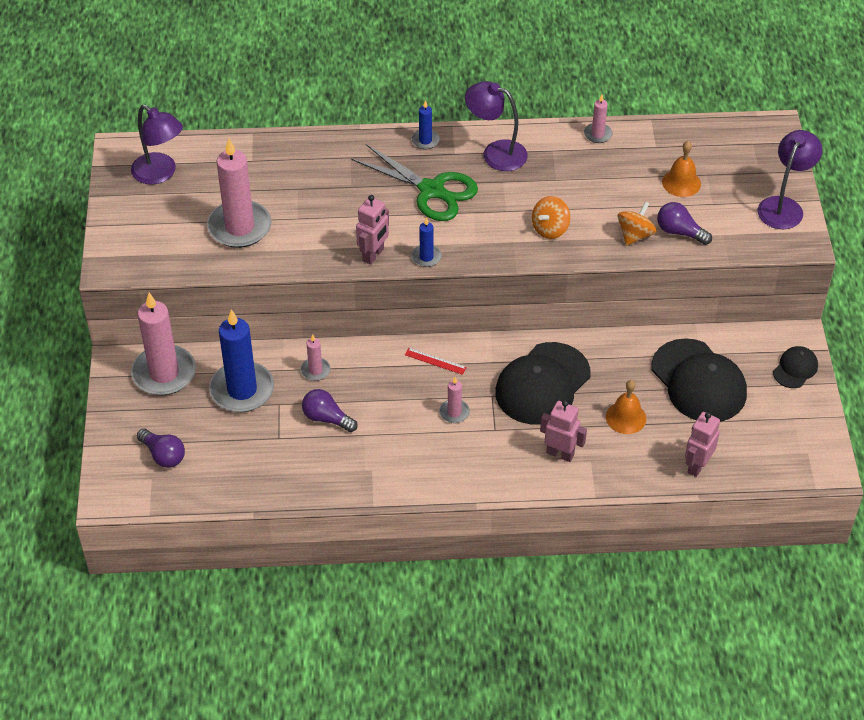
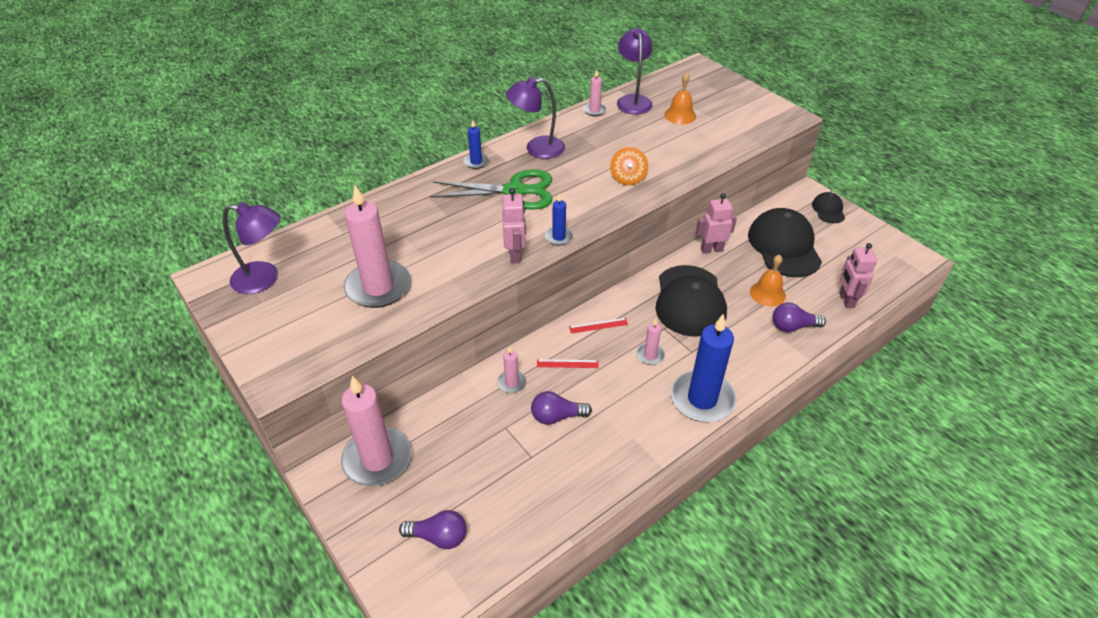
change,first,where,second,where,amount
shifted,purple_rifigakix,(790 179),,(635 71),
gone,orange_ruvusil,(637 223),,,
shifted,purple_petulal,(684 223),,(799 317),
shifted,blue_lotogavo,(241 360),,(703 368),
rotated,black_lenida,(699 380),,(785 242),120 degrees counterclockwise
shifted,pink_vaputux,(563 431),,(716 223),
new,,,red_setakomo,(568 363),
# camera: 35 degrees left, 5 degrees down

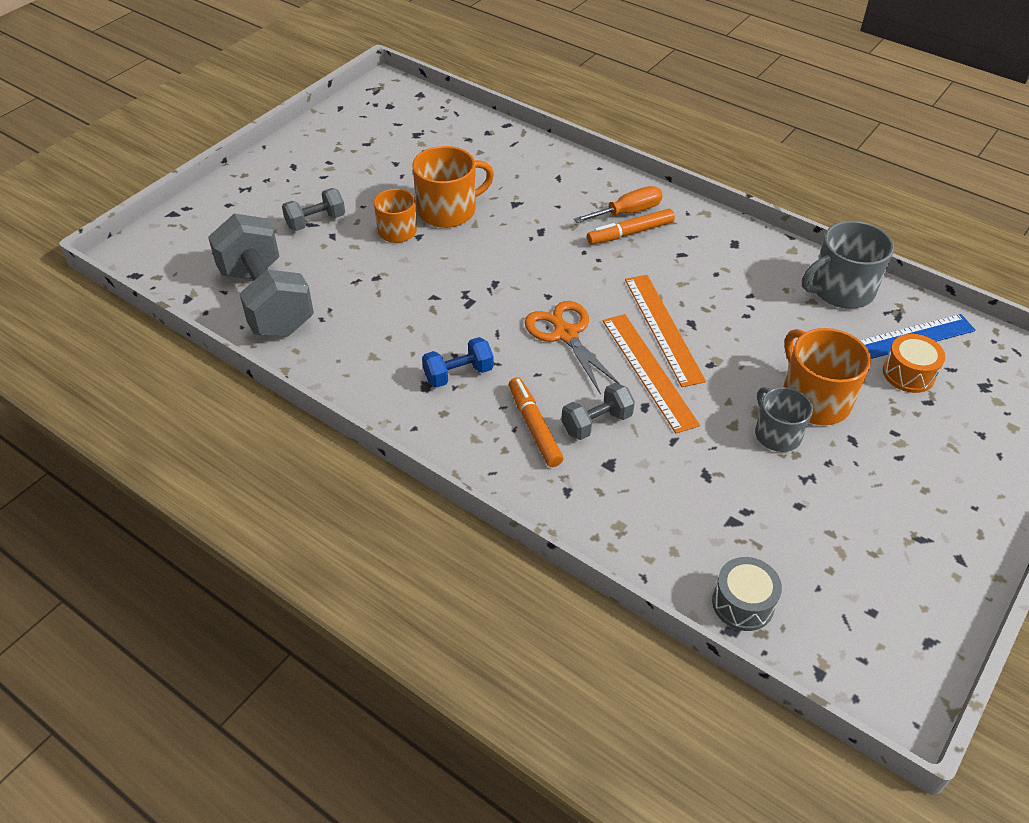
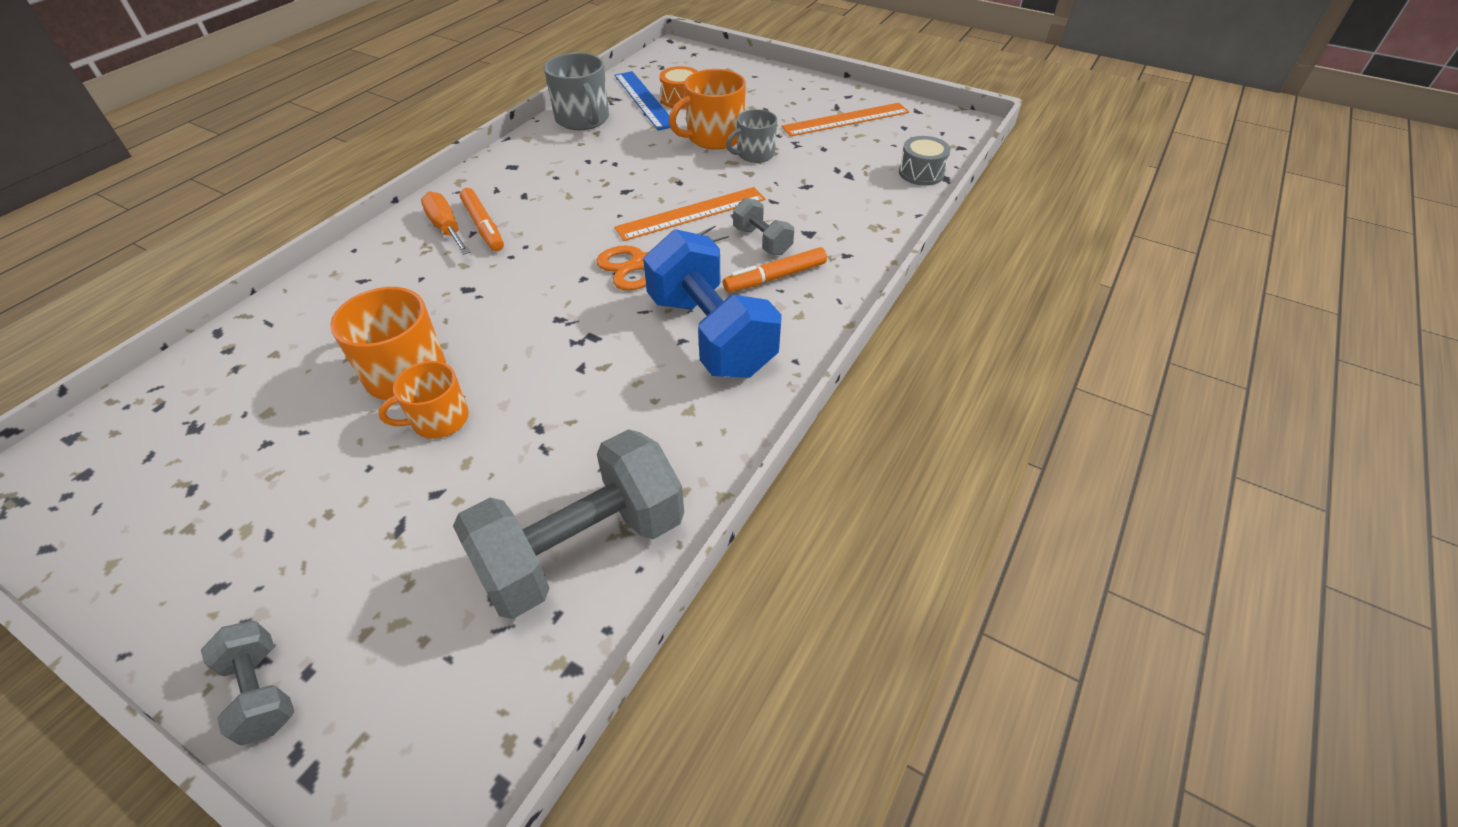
change,first,where,second,where,amount
shifted,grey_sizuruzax,(313 209),,(247 683),
shifted,orange_setakomo,(665 331),,(845 120),
scaled,blue_sizuruzax,(458 362),,(712 303),x2.09
# camera: 95 degrees left, 0 degrees up

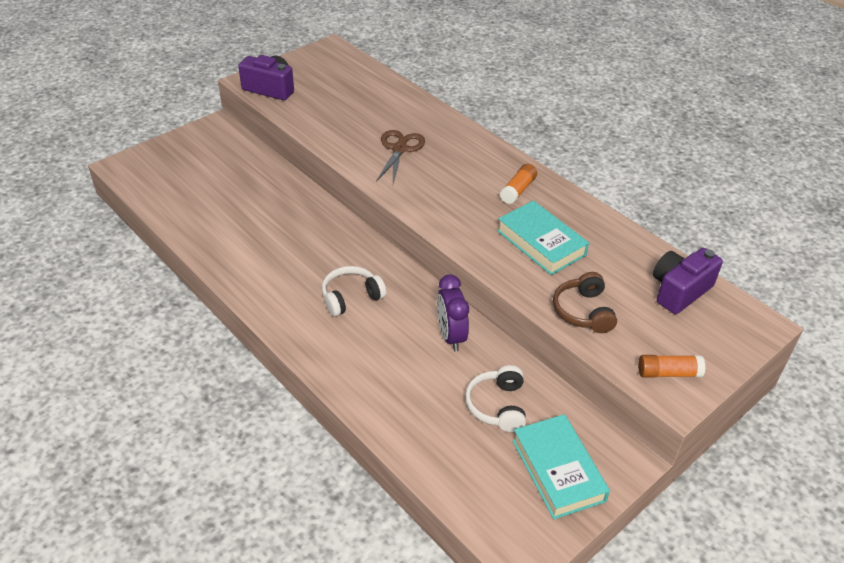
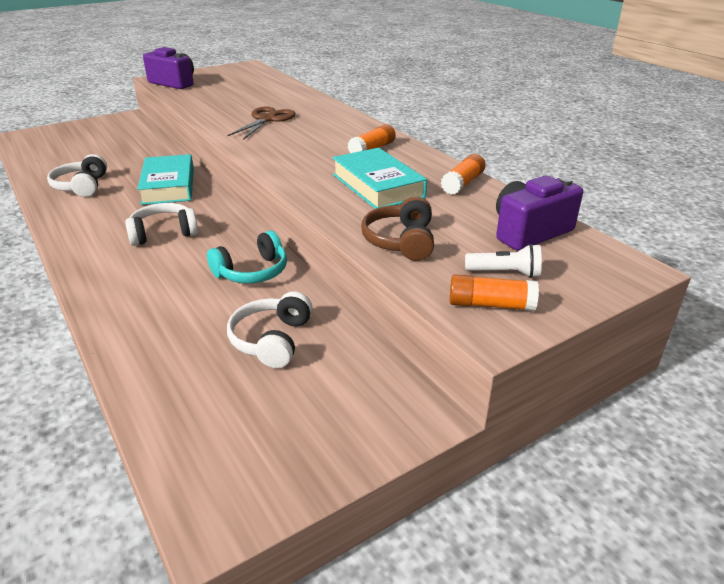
change,first,where,second,where,amount
swapped,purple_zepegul,(453 313),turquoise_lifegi,(247 257),
shifted,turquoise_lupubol,(561 466),,(165 179),
new,,,white_lifegi,(77 175),
new,,,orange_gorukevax,(463 174),
new,,,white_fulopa,(503 261),
# camera: 10 degrees right, 10 degrees down

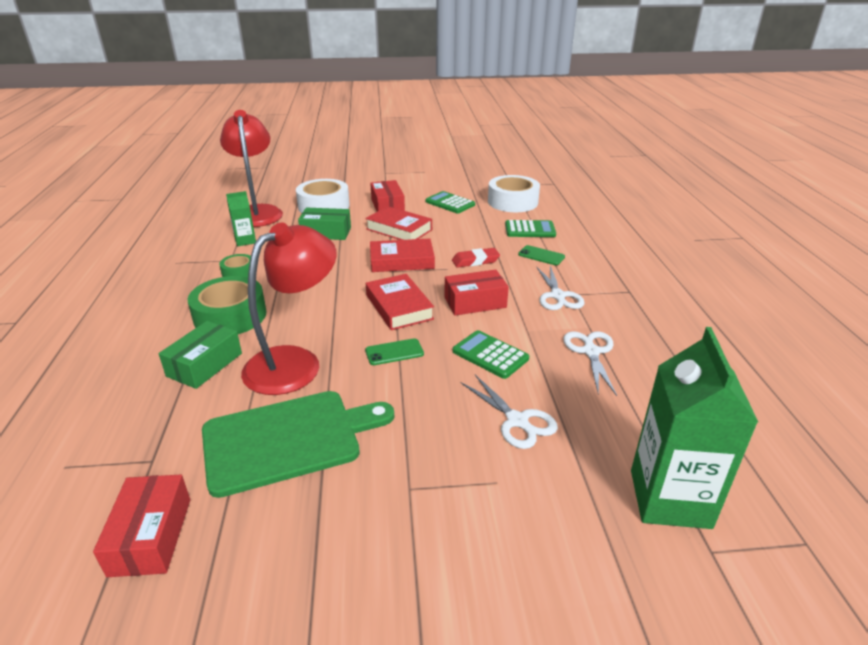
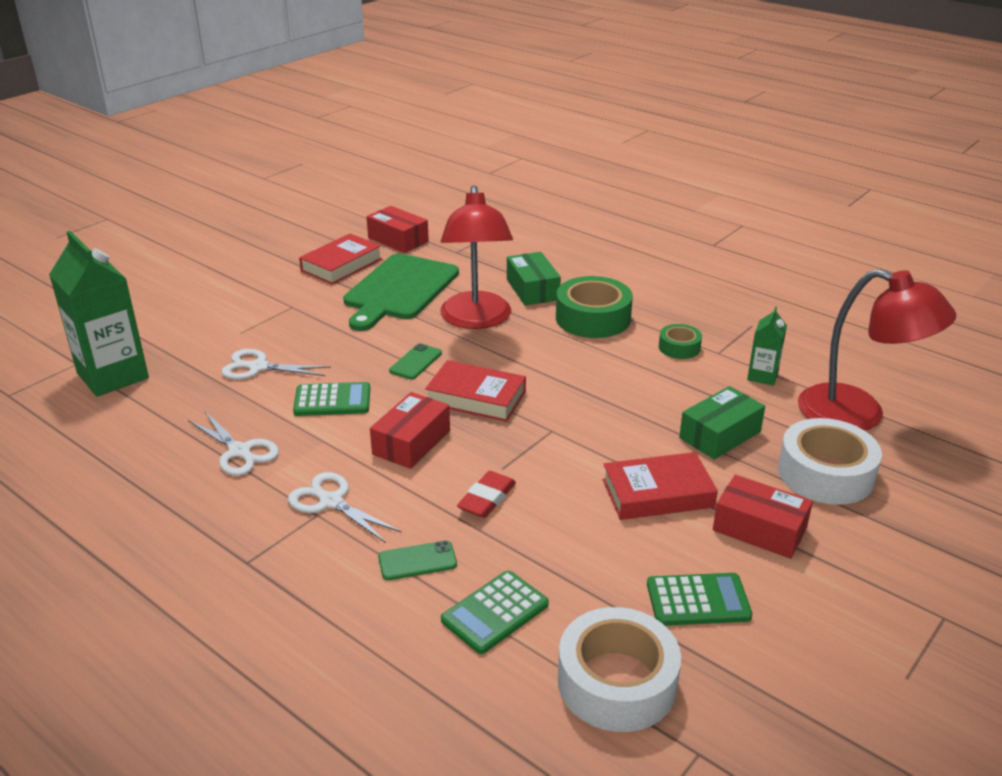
change,first,where,second,where,amount
shifted,red_lupubol,(402 255),,(340 258),
# camera: 135 degrees right, 0 degrees up

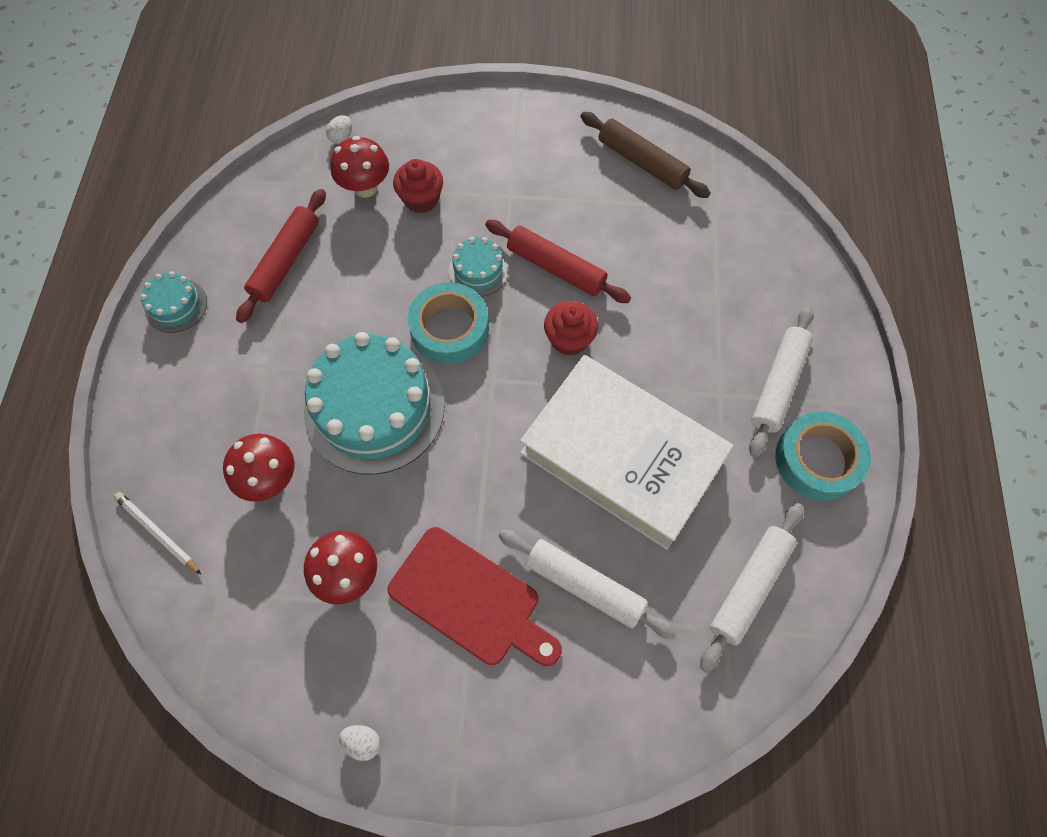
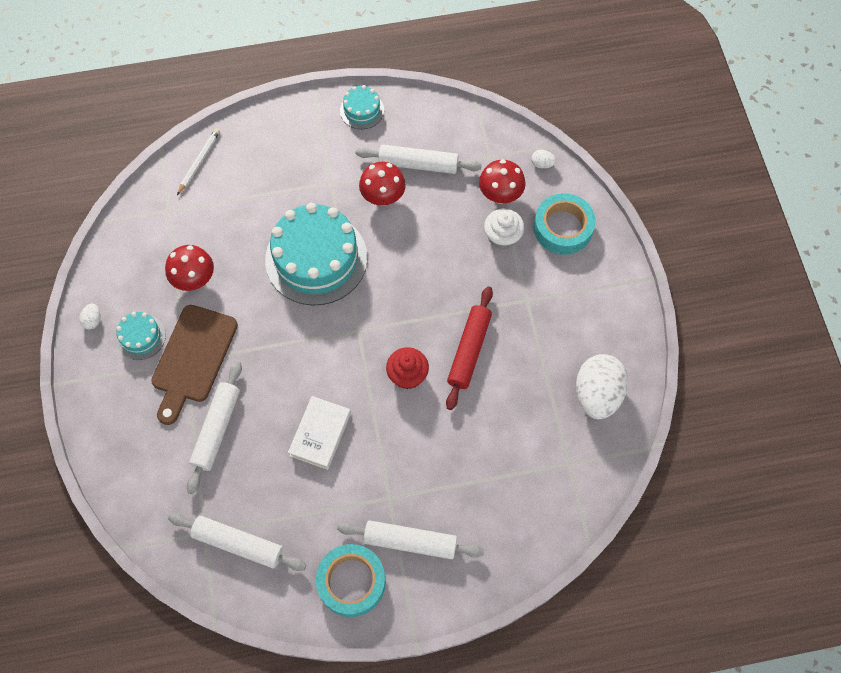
change,first,where,second,where,amount
swapped,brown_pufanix,(645 155),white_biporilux,(602 386),
repainted,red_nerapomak,(418 186),white_nerapomak,(504 229),
repainted,red_pufanix,(281 256),white_pufanix,(419 159),
shifted,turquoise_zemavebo,(478 267),,(141 336),
shifted,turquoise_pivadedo,(448 323),,(564 224),
scaled,white_lupubol,(626 452),,(319 433),x0.48
shifted,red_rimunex,(259 468),,(382 184),
repainted,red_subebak,(475 596),brown_subebak,(194 365),
# camera: 75 degrees right, 0 degrees up

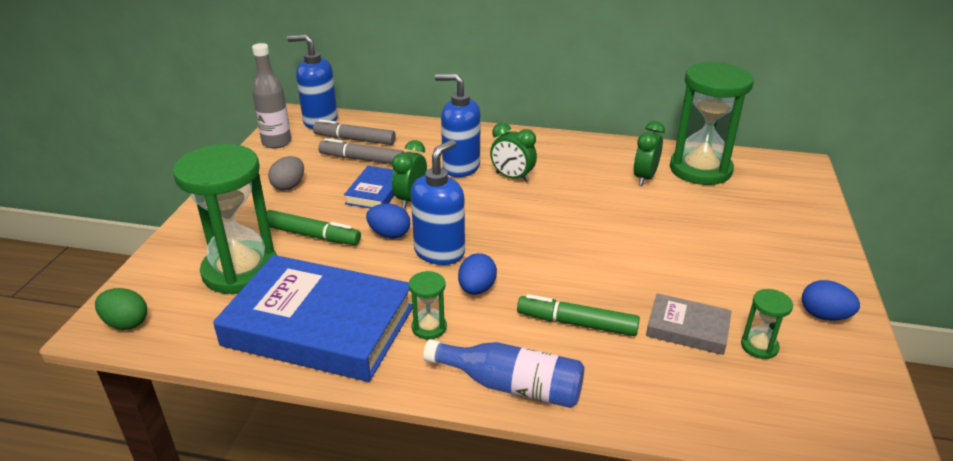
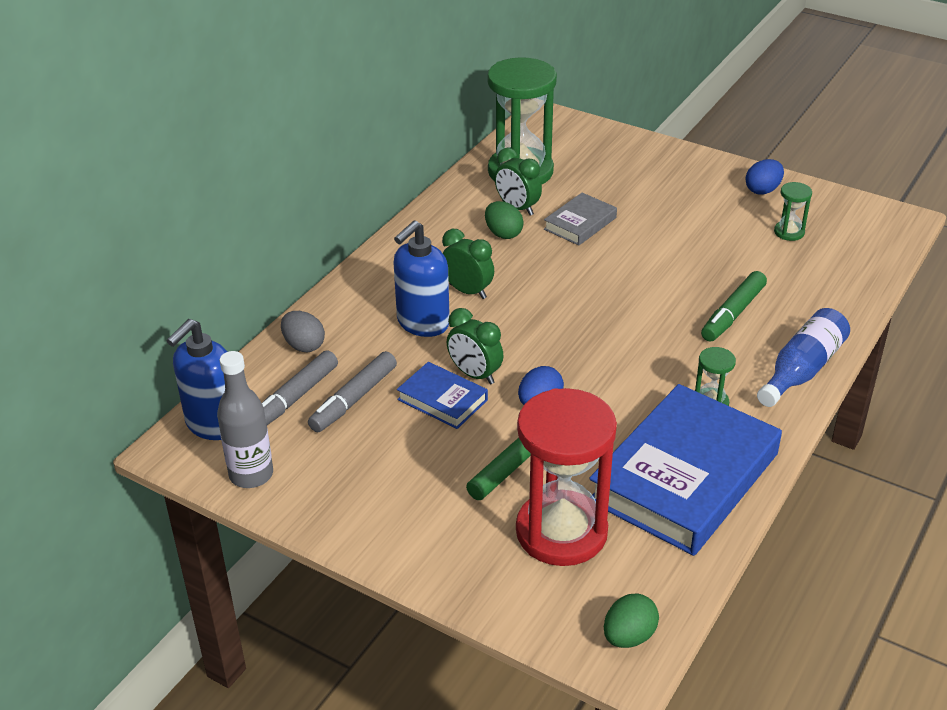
change,first,where,second,where,amount
rotated,green_zepegul,(513 153),,(468 264),105 degrees counterclockwise
gone,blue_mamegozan,(438 202),,,
repainted,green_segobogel,(225 219),red_segobogel,(566 477),
shifted,grey_biporilux,(286 173),,(303 331),
gone,blue_biporilux,(477 274),,,
shifted,grey_lupubol,(689 324),,(580 219),
new,,,green_biporilux,(504 220),
# camera: 70 degrees left, 5 degrees up

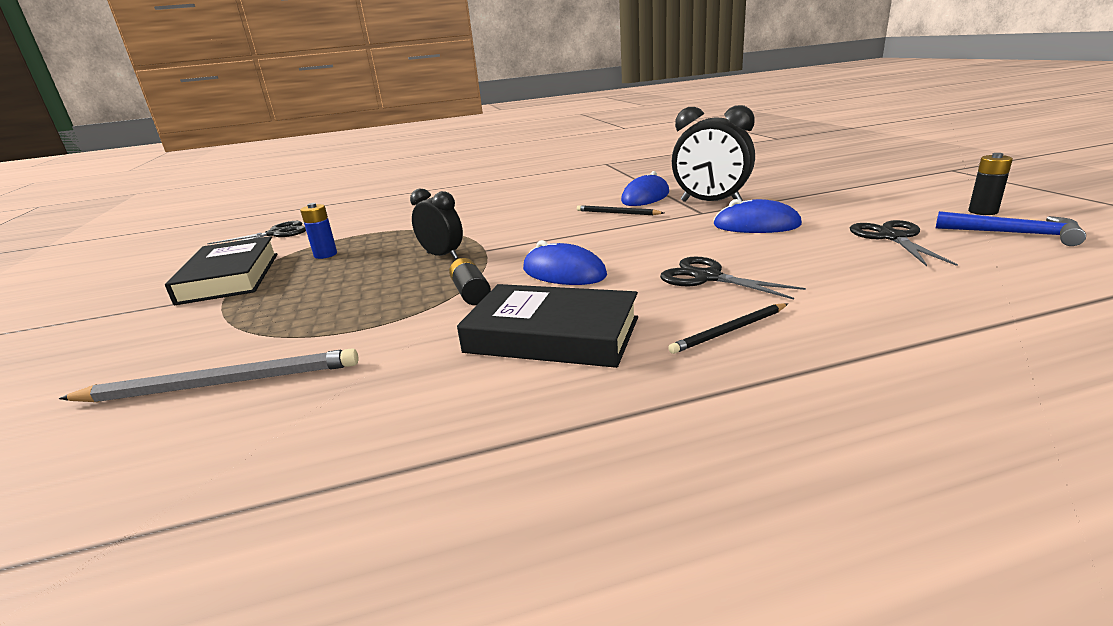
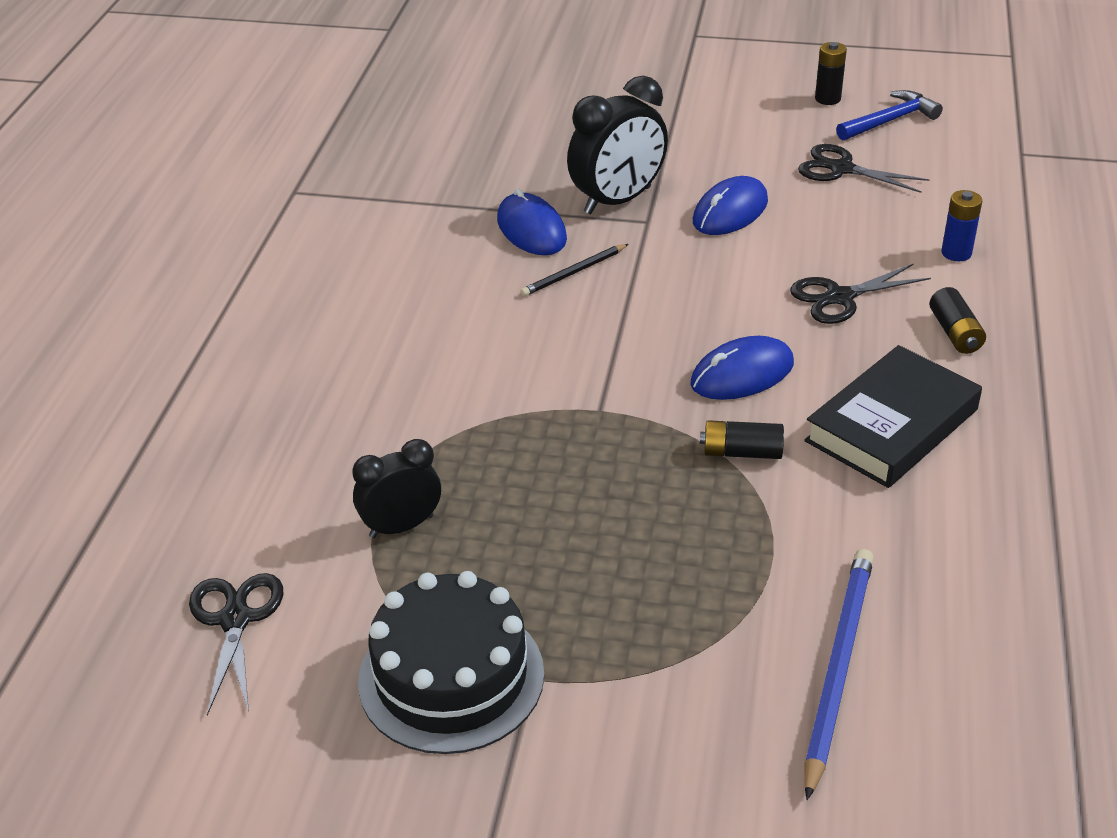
change,first,where,second,where,amount
shifted,black_zepegul,(436 224),,(396 488),
shifted,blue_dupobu,(318 231),,(961 225),
swapped,black_lupubol,(221 270),black_zemavebo,(451 662),
swapped,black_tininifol,(728 328),black_dupobu,(957 320),
repainted,grey_tininifol,(209 375),blue_tininifol,(839 674),
# camera: 65 degrees left, 15 degrees up

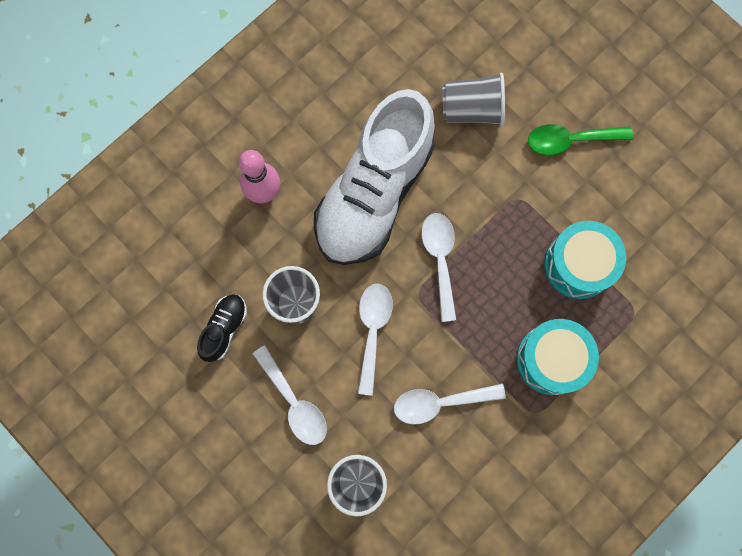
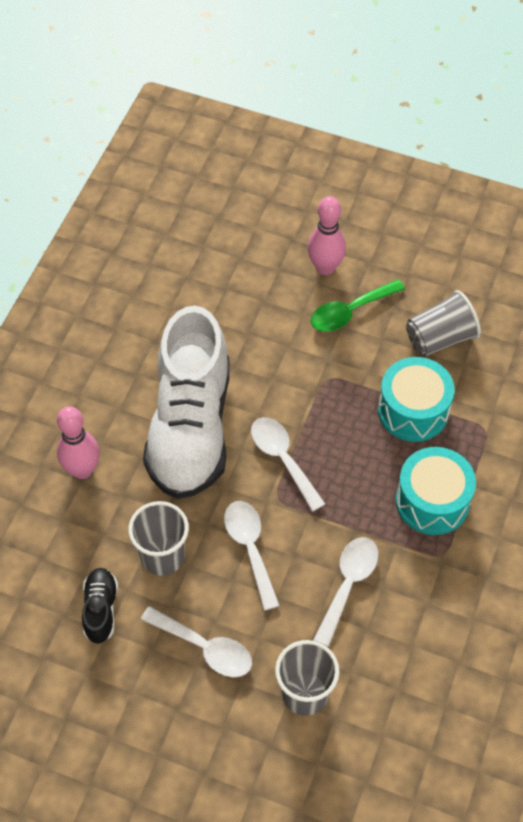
change,first,where,second,where,amount
shifted,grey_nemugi,(473 99),,(443 323),
rotated,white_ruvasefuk,(450 403),,(346 592),150 degrees clockwise
new,,,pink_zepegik,(327 235),
# camera: 25 degrees left, 20 degrees down

